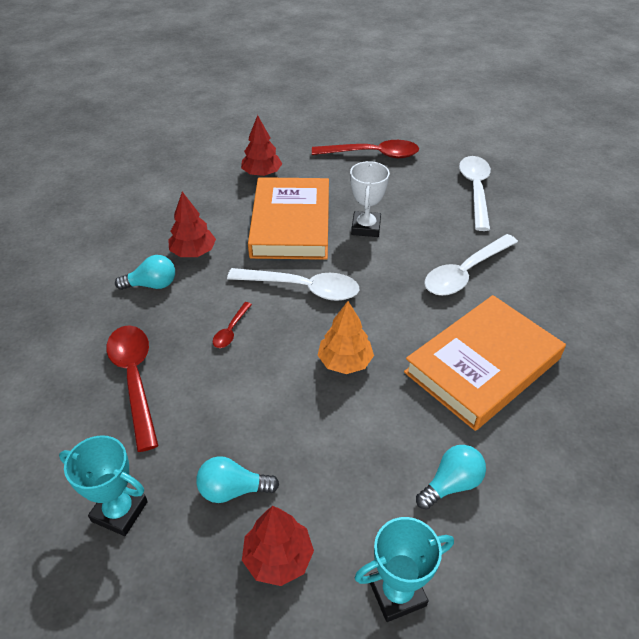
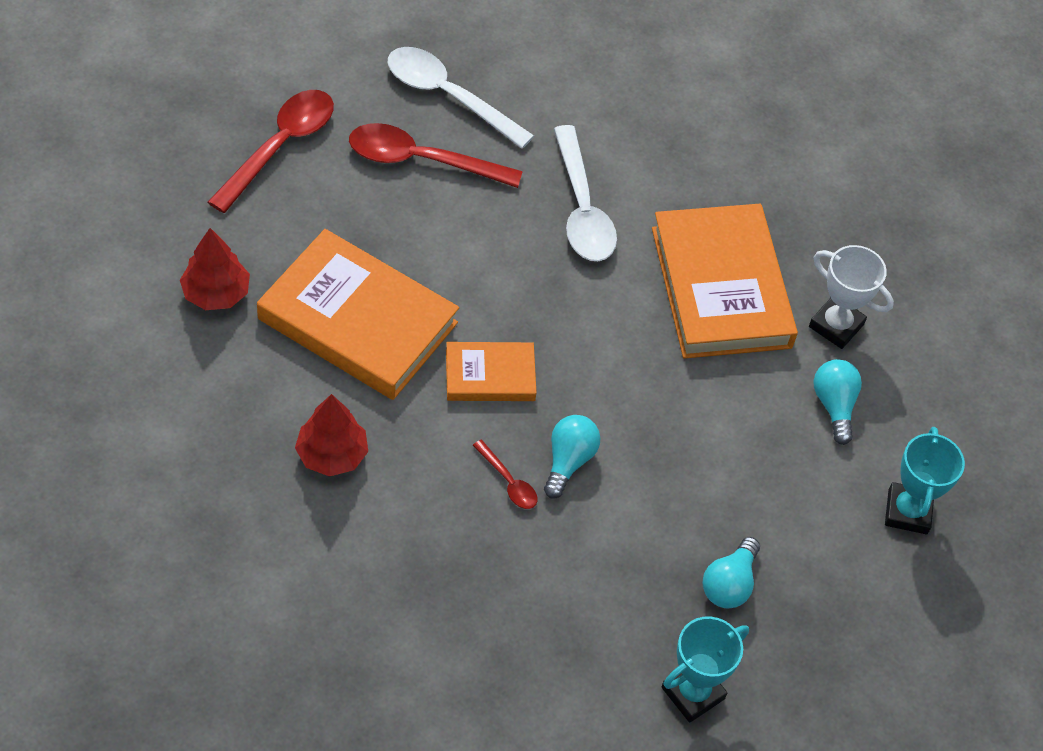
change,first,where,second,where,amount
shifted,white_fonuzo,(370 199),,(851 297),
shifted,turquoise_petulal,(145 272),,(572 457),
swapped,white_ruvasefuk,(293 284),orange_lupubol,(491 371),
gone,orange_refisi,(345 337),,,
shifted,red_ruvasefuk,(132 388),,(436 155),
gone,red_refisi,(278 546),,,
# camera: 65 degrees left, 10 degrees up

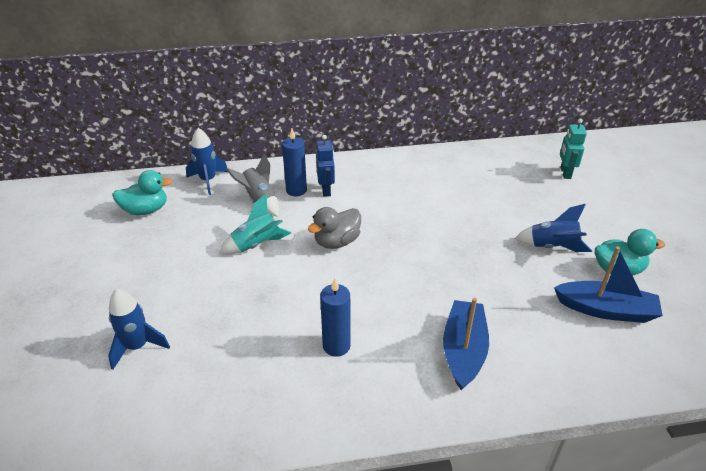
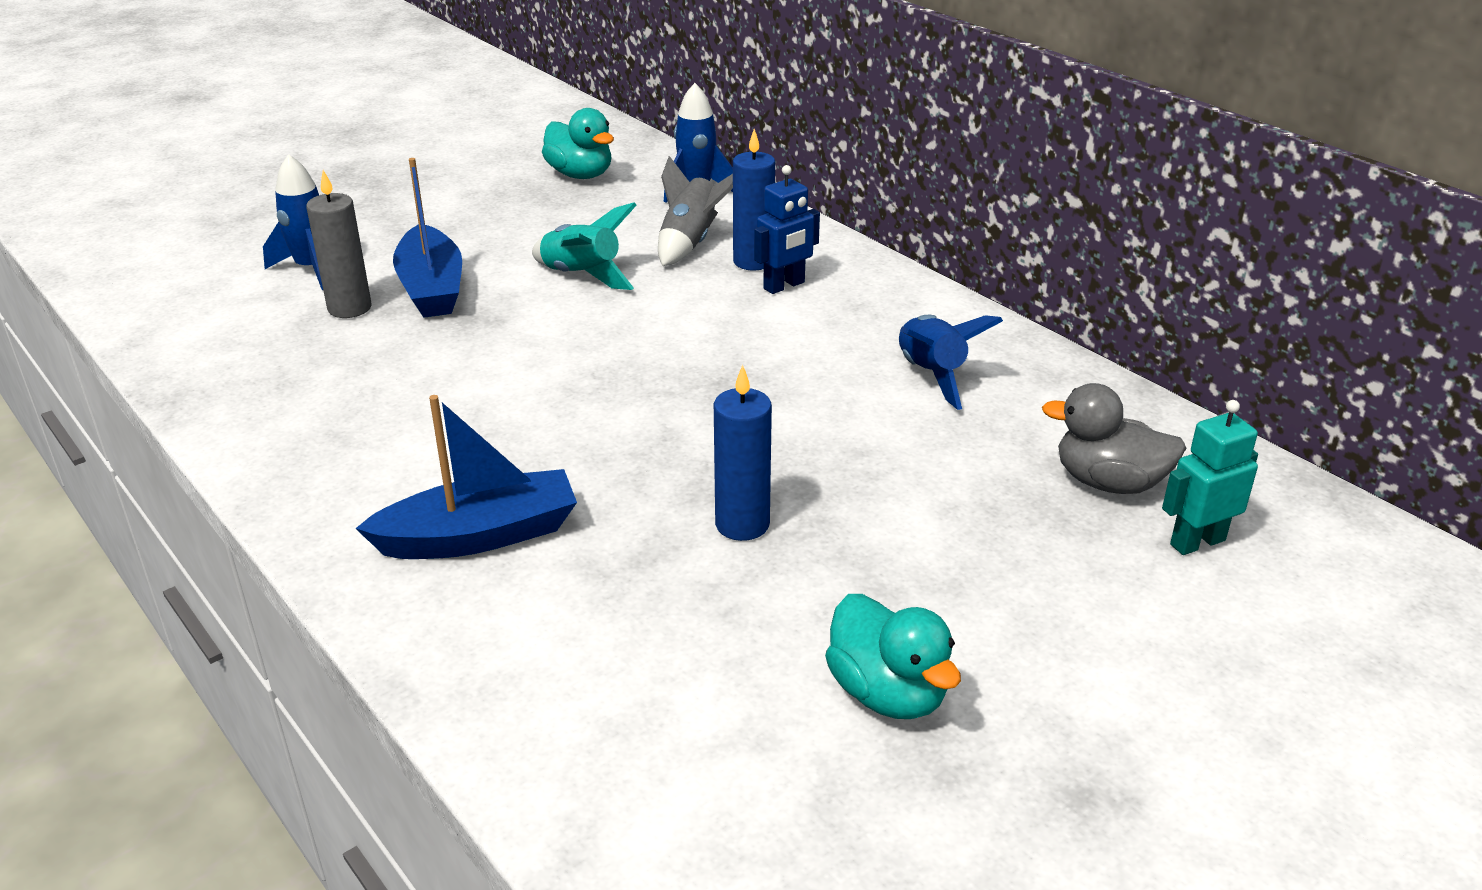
change,first,where,second,where,amount
shifted,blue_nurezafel,(553 228),,(951 362),
shifted,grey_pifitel,(334 228),,(1114 438),
shifted,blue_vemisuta,(608 284),,(427 238),
shifted,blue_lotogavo,(335 317),,(743 453),
new,,,grey_lotogavo,(339 244),
# camera: 60 degrees right, 5 degrees down

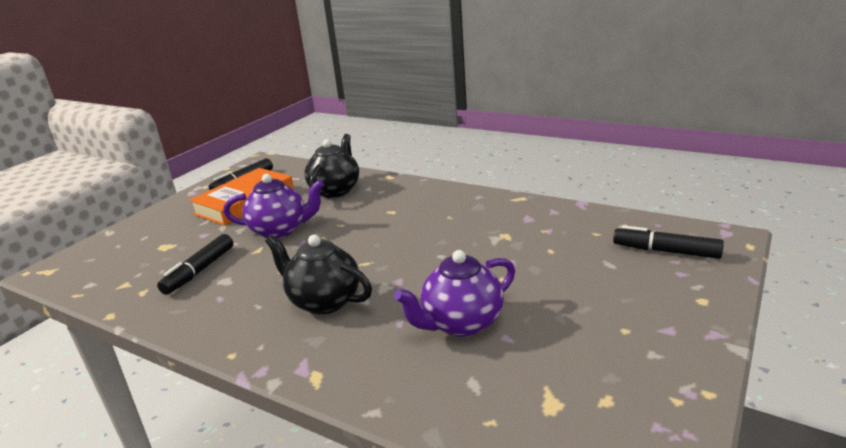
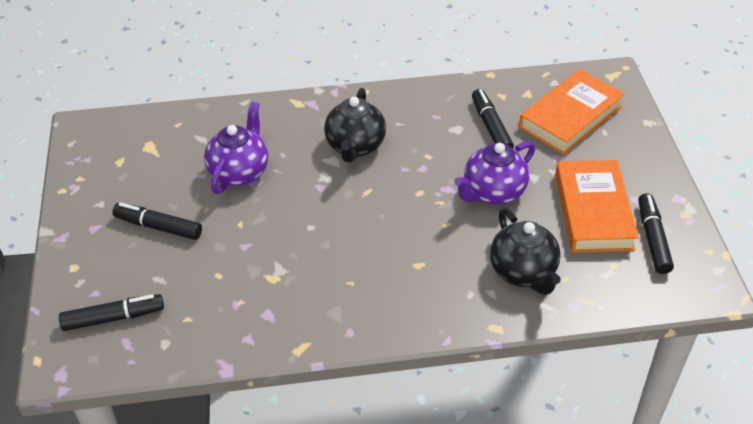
change,first,where,second,where,amount
rotated,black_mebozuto,(318 274),,(355 125),105 degrees clockwise
new,,,orange_lupubol,(572 112),
new,,,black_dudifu,(157 221),
# camera: 140 degrees right, 20 degrees up

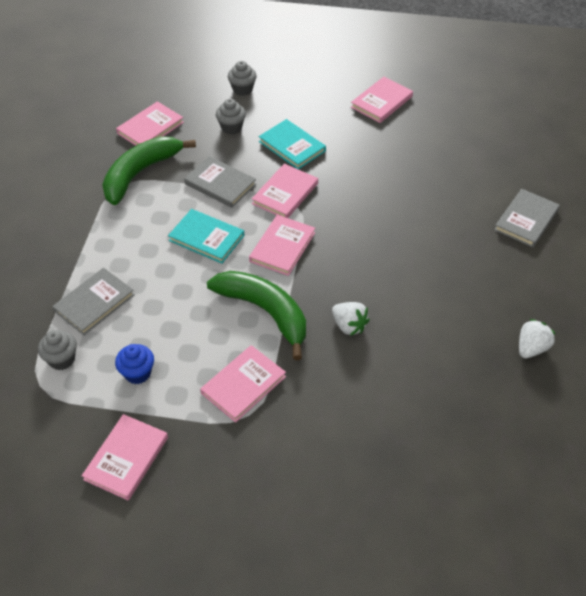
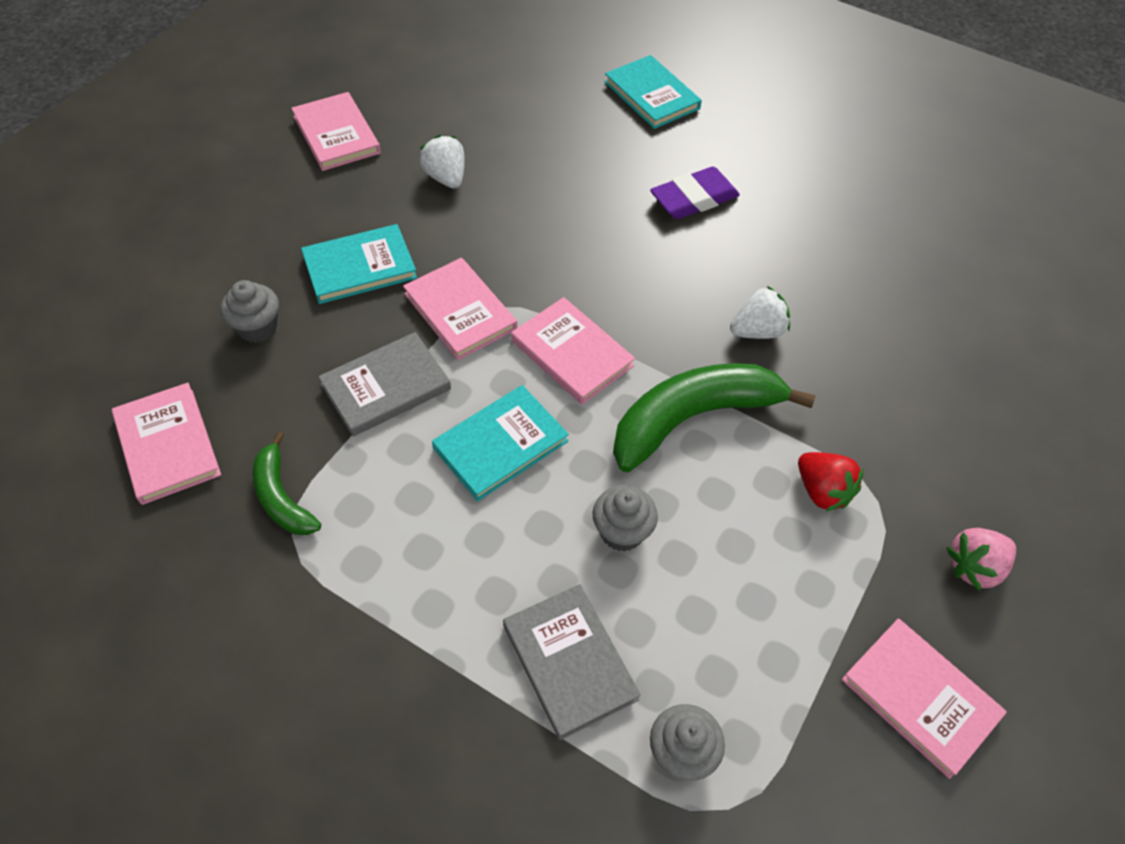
change,first,where,second,where,amount
shifted,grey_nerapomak,(242 78),,(625 518),
scaled,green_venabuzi,(149 170),,(287 483),x0.54
repainted,grey_lupubol,(527 218),turquoise_lupubol,(653 92),
shifted,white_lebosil,(537 339),,(442 162),
gone,blue_nerapomak,(134 364),,,
swapped,pink_lupubol,(243 384),red_lebosil,(831 482),
new,,,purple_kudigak,(695 193),
new,,,pink_lebosil,(981 559),
# camera: 70 degrees left, 5 degrees up

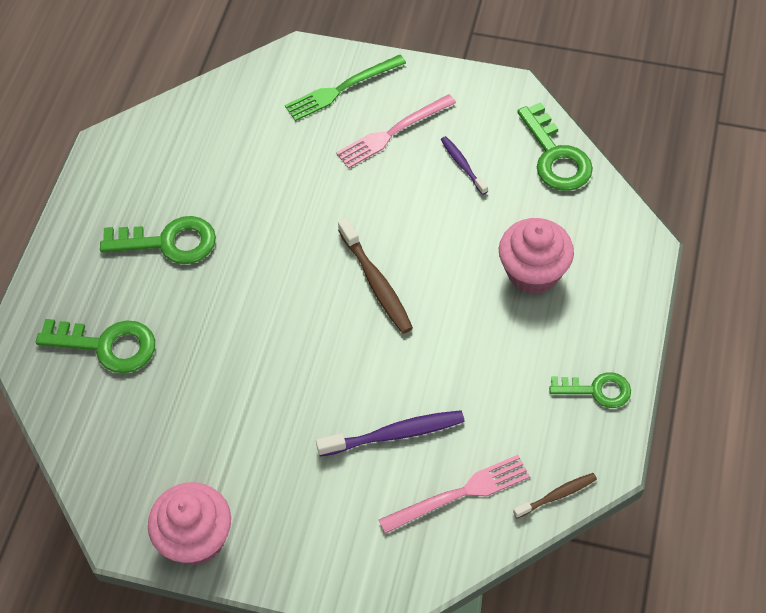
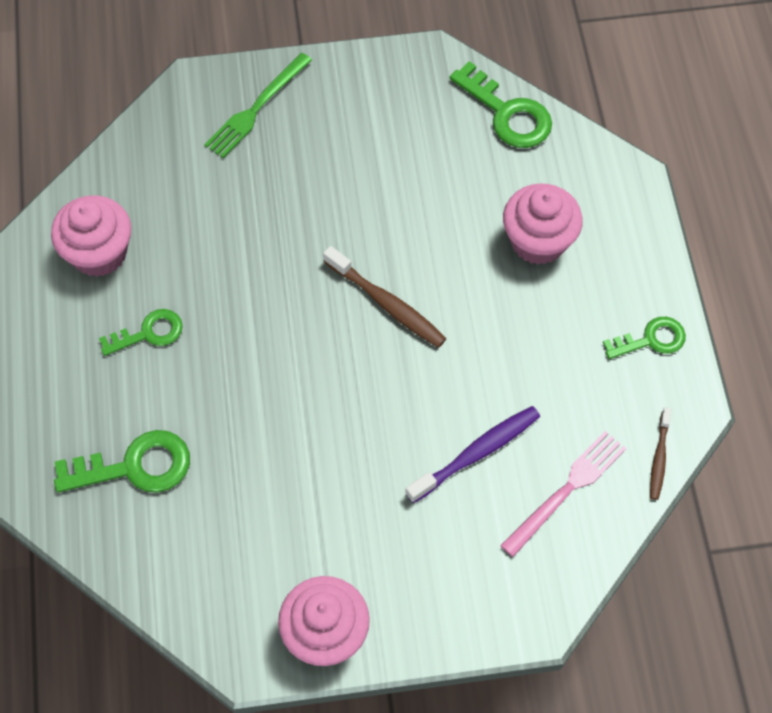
change,first,where,second,where,amount
gone,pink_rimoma,(396 131),,,
gone,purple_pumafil,(464 165),,,
scaled,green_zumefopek,(158 240),,(141 332),x0.65
rotated,brown_pumafil,(555 496),,(660 454),150 degrees clockwise
new,,,pink_nerapomak,(91 236),
# camera: 25 degrees left, 5 degrees up

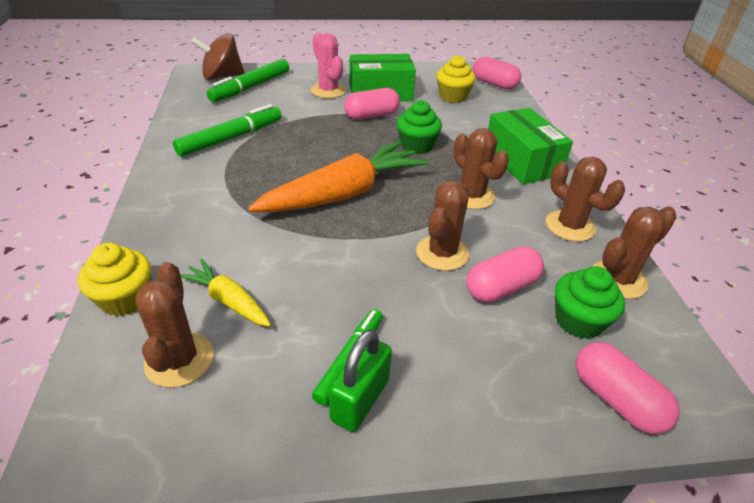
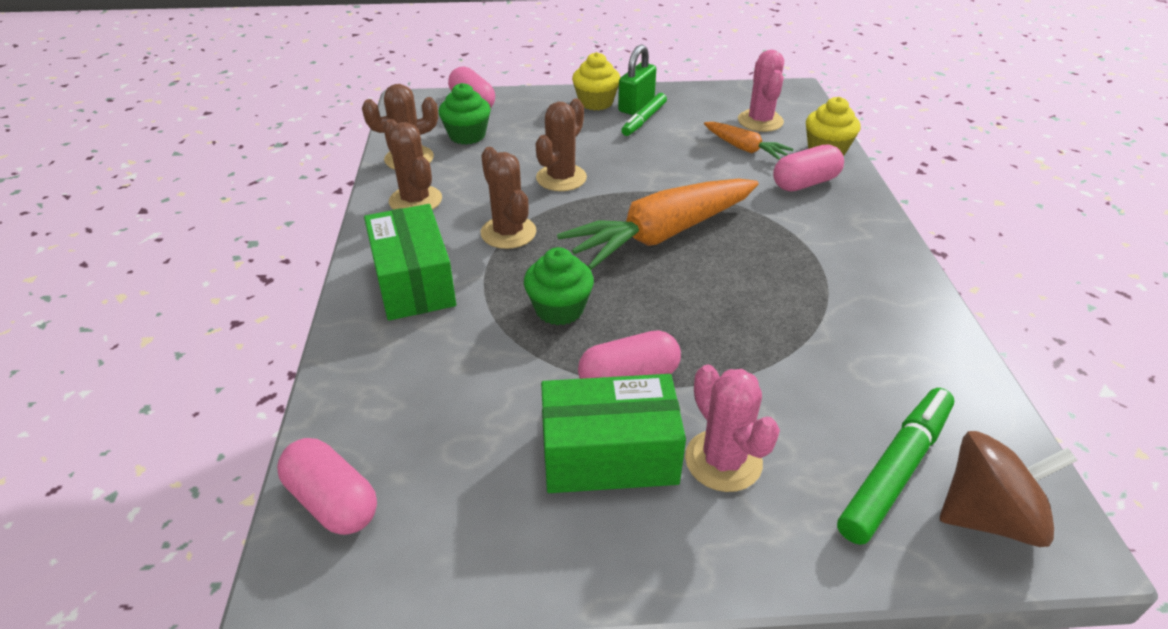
change,first,where,second,where,amount
shifted,yellow_nerapomak,(456 79),,(596 81),
gone,green_dudifu,(227 130),,,
shifted,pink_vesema,(505 274),,(808 168),
repainted,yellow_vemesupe,(225 293),orange_vemesupe,(748 141),
repainted,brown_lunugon,(174 325),pink_lunugon,(761 91),
# camera: 175 degrees left, 0 degrees up

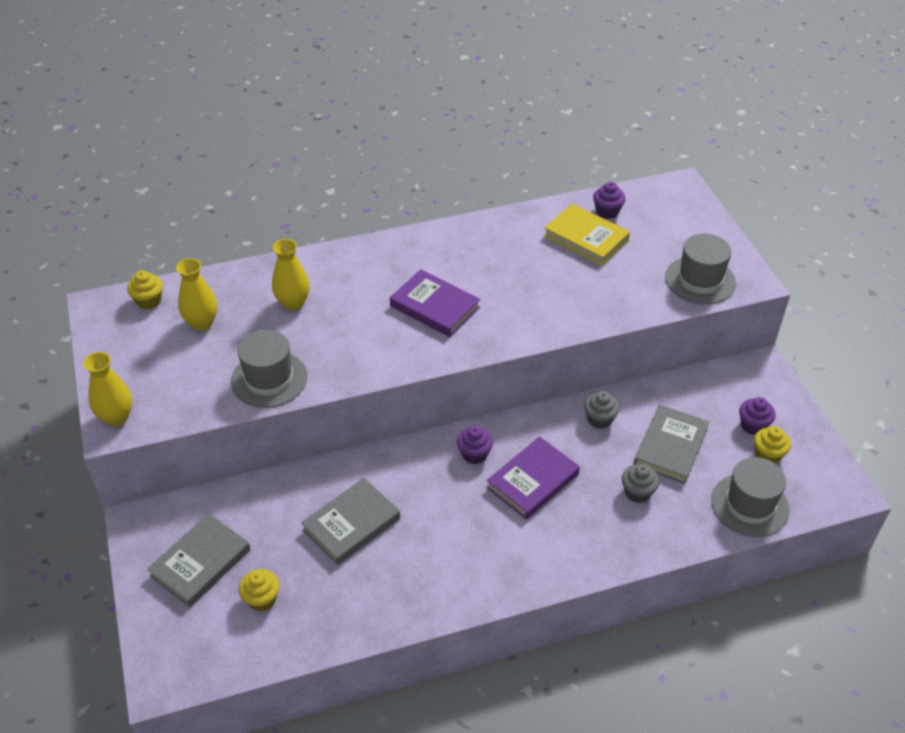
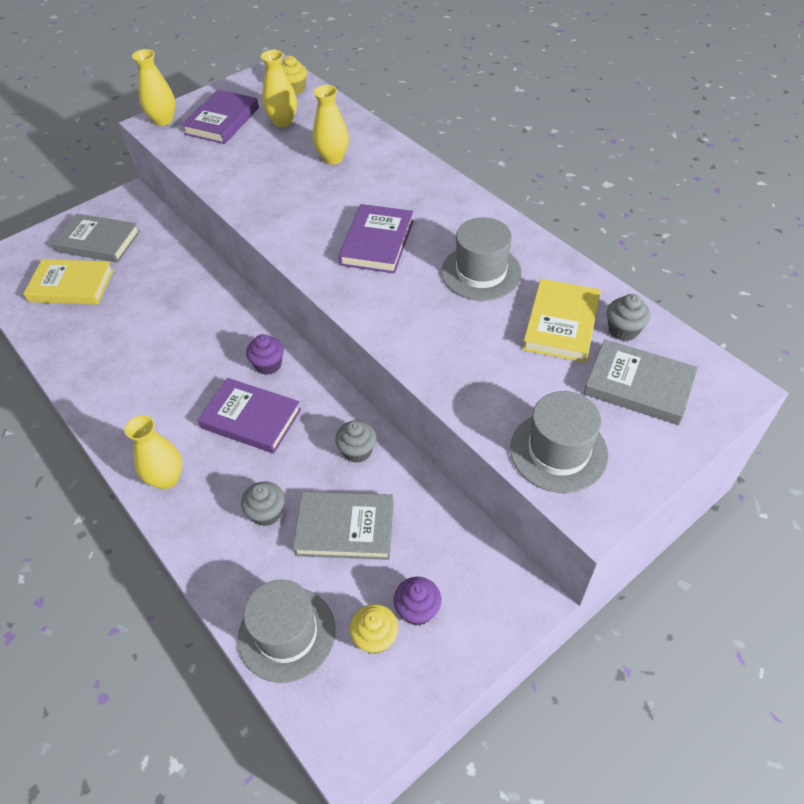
change,first,where,second,where,amount
repainted,purple_nerapomak,(609 200),grey_nerapomak,(628 317),
shifted,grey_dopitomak,(269 369),,(481 259),
shifted,grey_lupubol,(350 521),,(641 382),
swapped,yellow_nerapomak,(259 590),yellow_lupubol,(68 282),
new,,,purple_lupubol,(220 116),
new,,,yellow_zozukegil,(153 452),
# camera: 70 degrees right, 5 degrees up

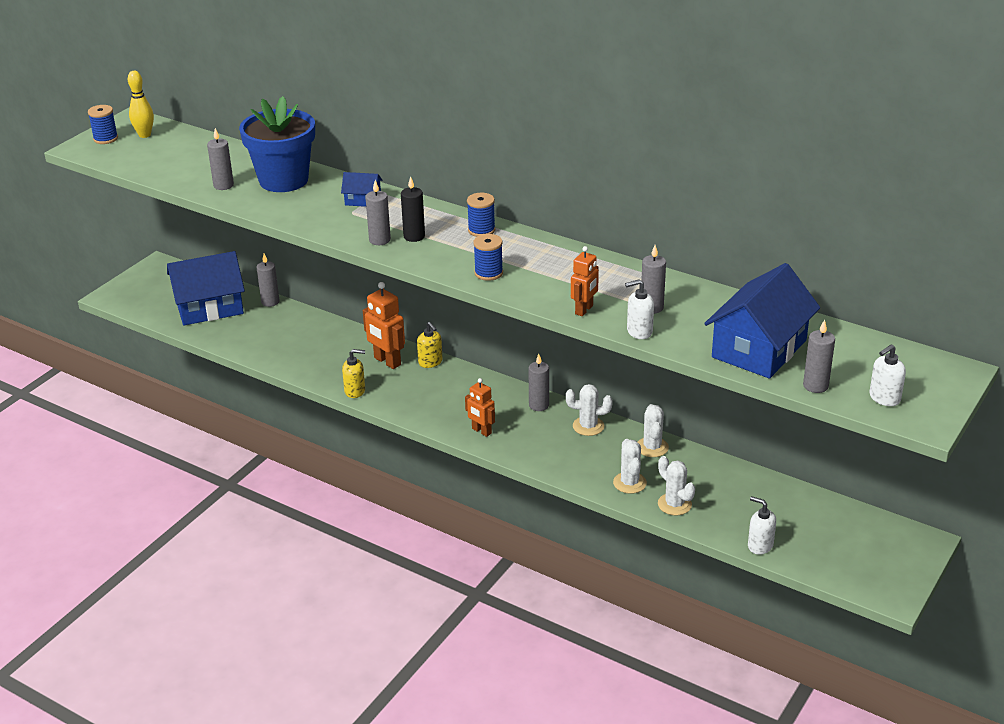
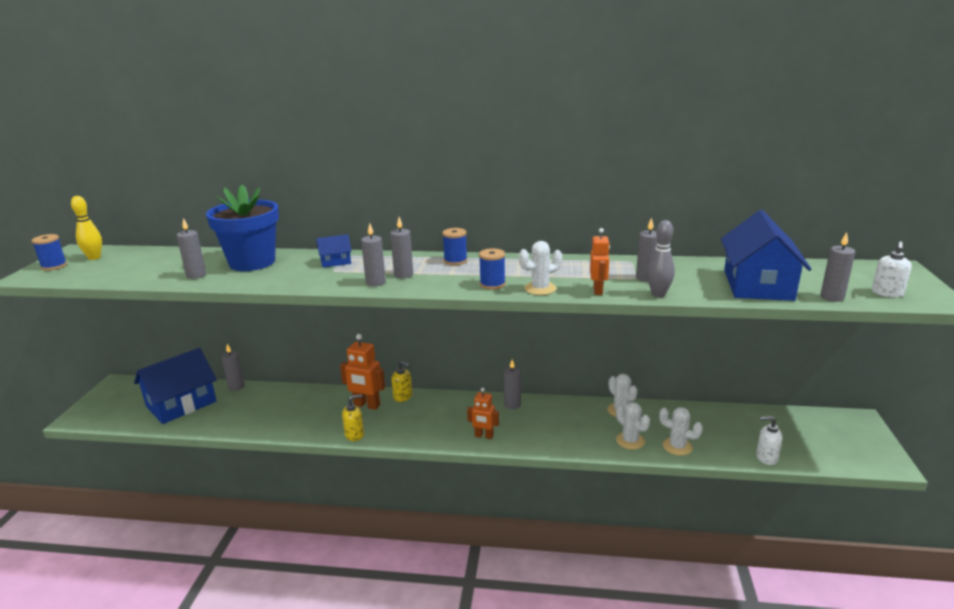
change,first,where,second,where,amount
repainted,black_lotogavo,(413 209),grey_lotogavo,(401 247),
swapped,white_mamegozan,(639 309),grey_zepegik,(661 258),
shifted,white_lunugon,(589 410),,(540 268),
# camera: 25 degrees left, 10 degrees down

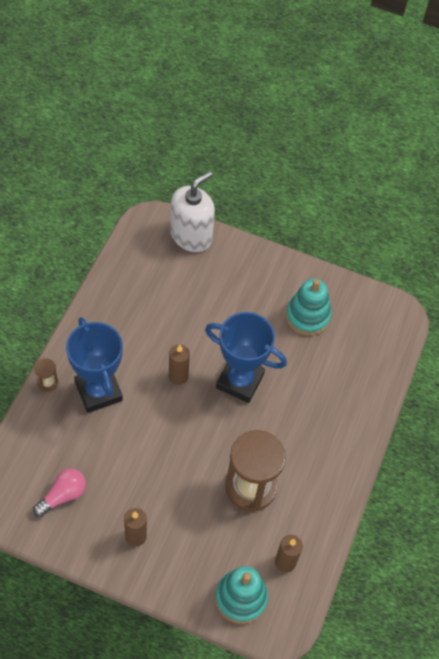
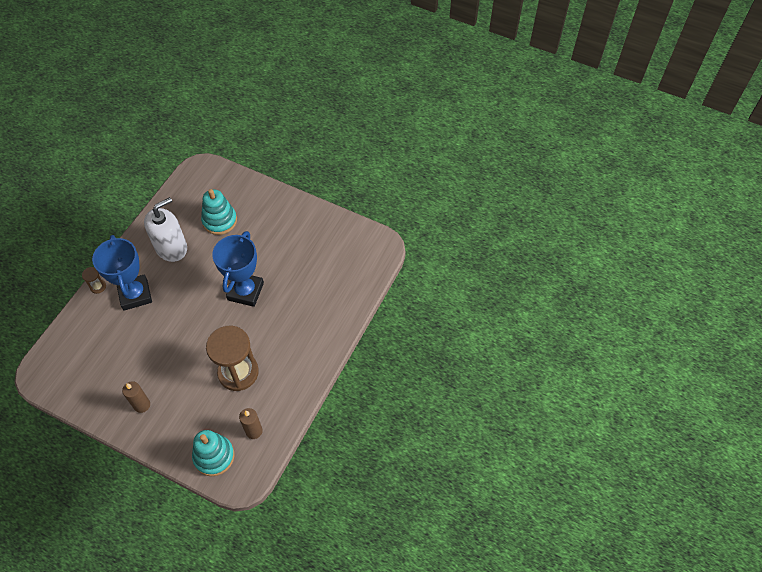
change,first,where,second,where,amount
shifted,white_mamegozan,(192 211),,(165 229),
shifted,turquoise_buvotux,(309 307),,(219 212),
rotated,blue_fonuzo,(246 357),,(238 269),75 degrees clockwise
gone,brown_lotogavo,(179 364),,,
gone,pink_petulal,(59 493),,,
# camera: 10 degrees right, 0 degrees up

